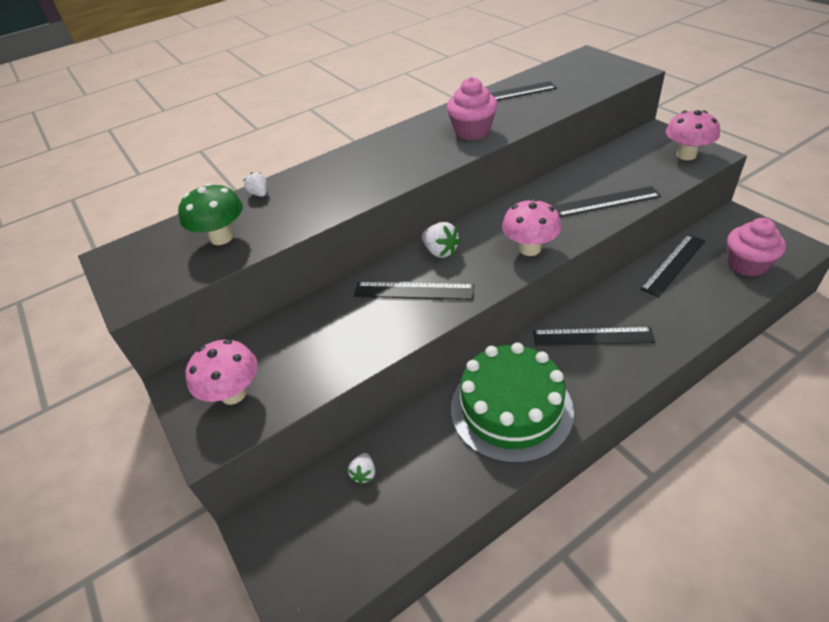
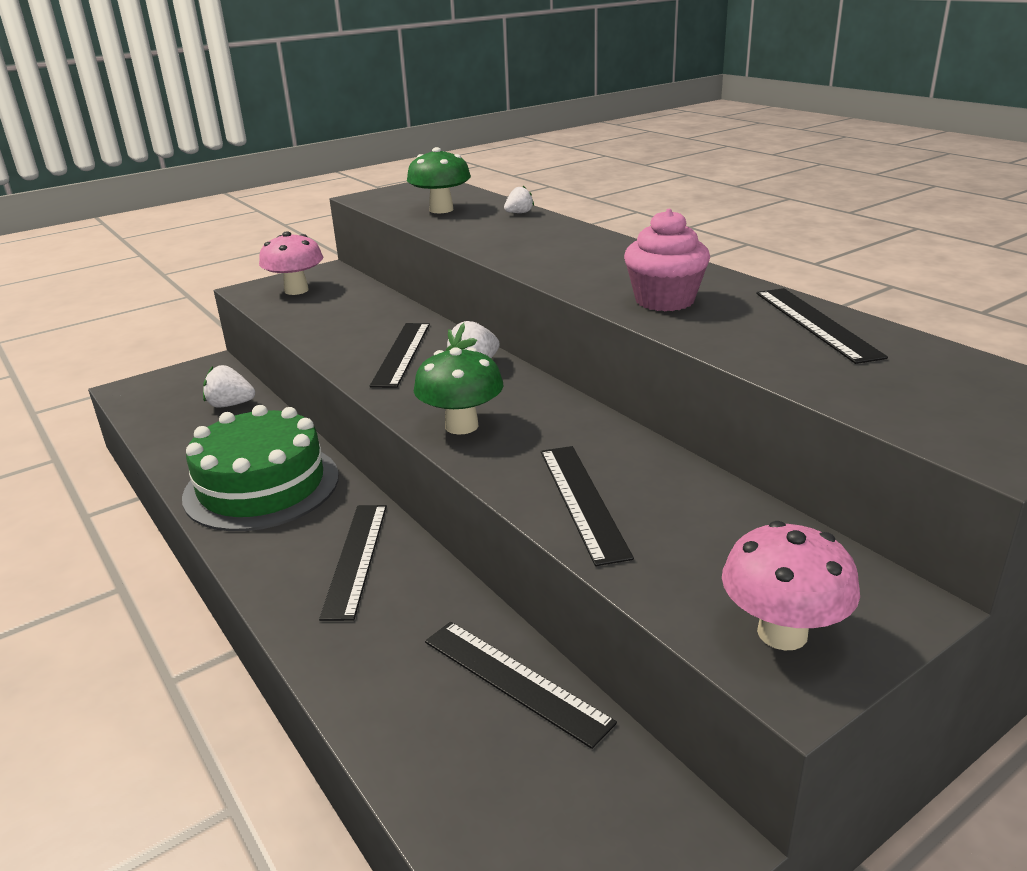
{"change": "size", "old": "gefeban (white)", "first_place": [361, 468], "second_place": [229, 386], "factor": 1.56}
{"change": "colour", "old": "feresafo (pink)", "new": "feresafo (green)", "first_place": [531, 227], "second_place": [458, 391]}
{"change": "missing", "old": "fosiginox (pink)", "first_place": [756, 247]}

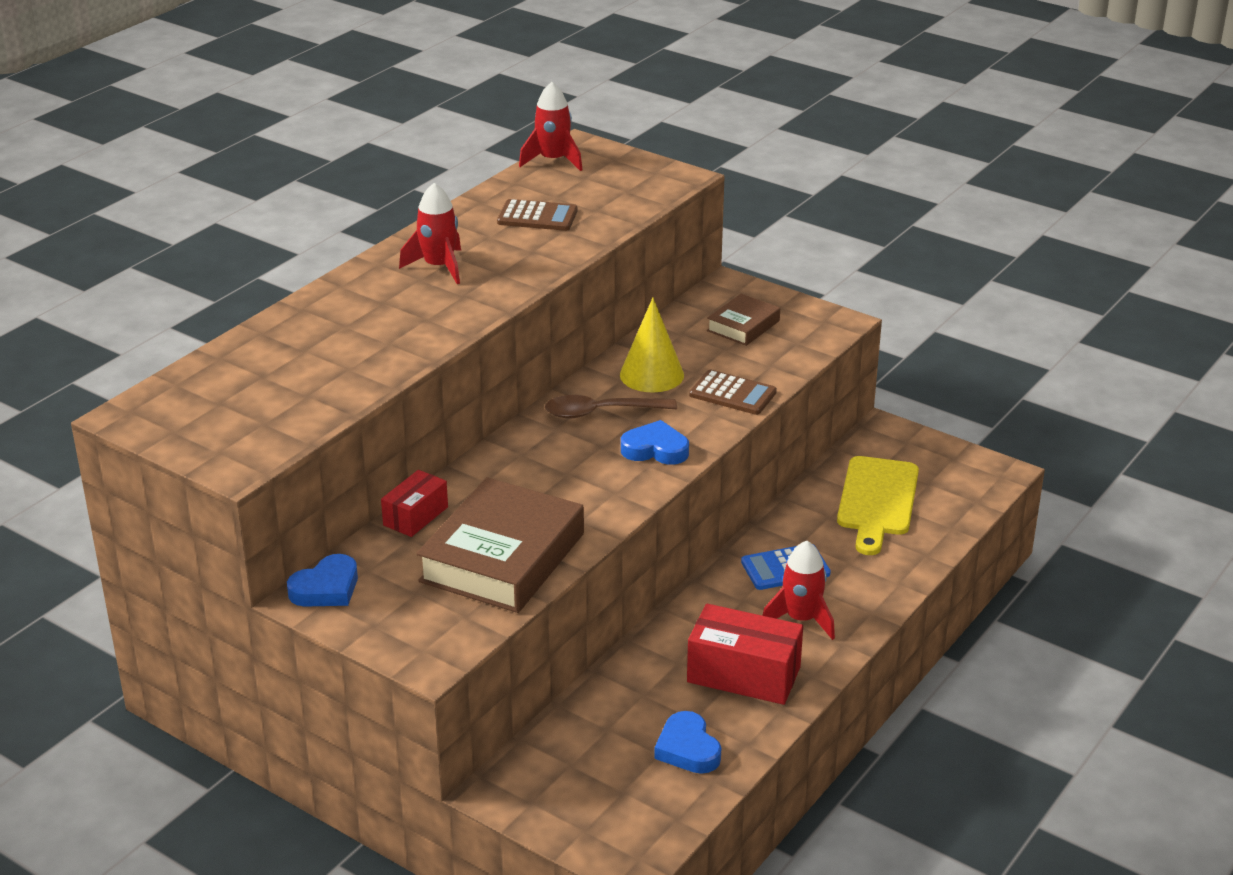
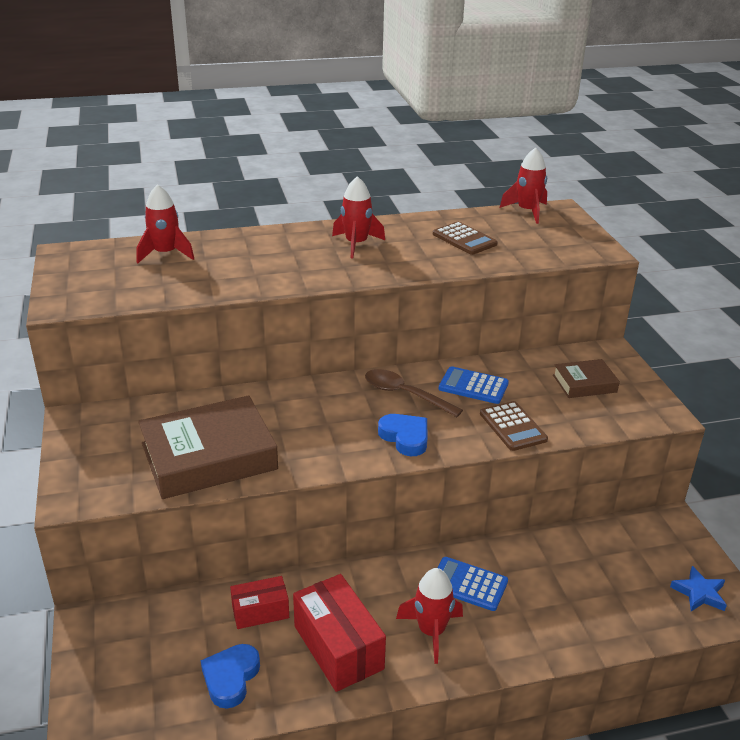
{"change": "appeared", "new": "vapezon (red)", "second_place": [165, 223]}
{"change": "relocated", "old": "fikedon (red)", "first_place": [414, 503], "second_place": [259, 602]}
{"change": "exchanged", "old": "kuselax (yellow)", "new": "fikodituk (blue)", "first_place": [652, 345], "second_place": [474, 385]}
{"change": "appeared", "new": "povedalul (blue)", "second_place": [698, 588]}
{"change": "missing", "old": "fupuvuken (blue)", "first_place": [322, 580]}
{"change": "missing", "old": "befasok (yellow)", "first_place": [878, 505]}

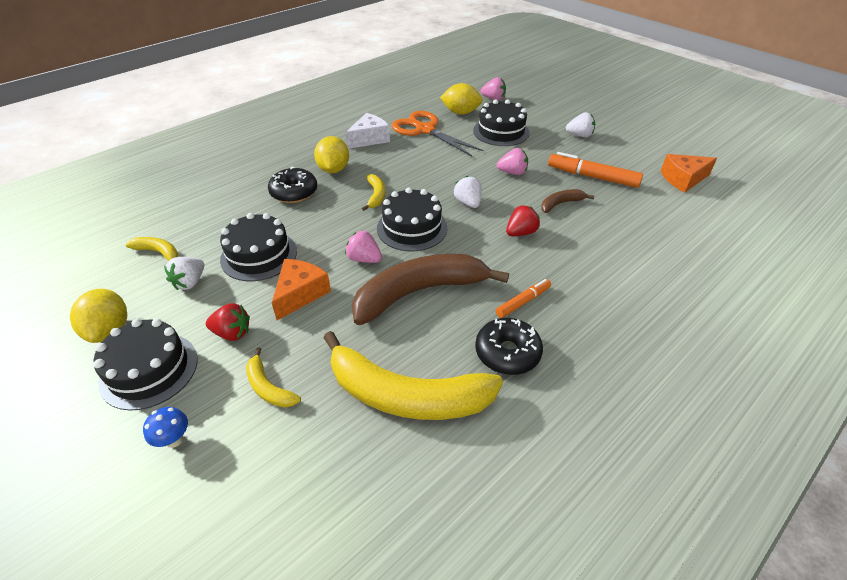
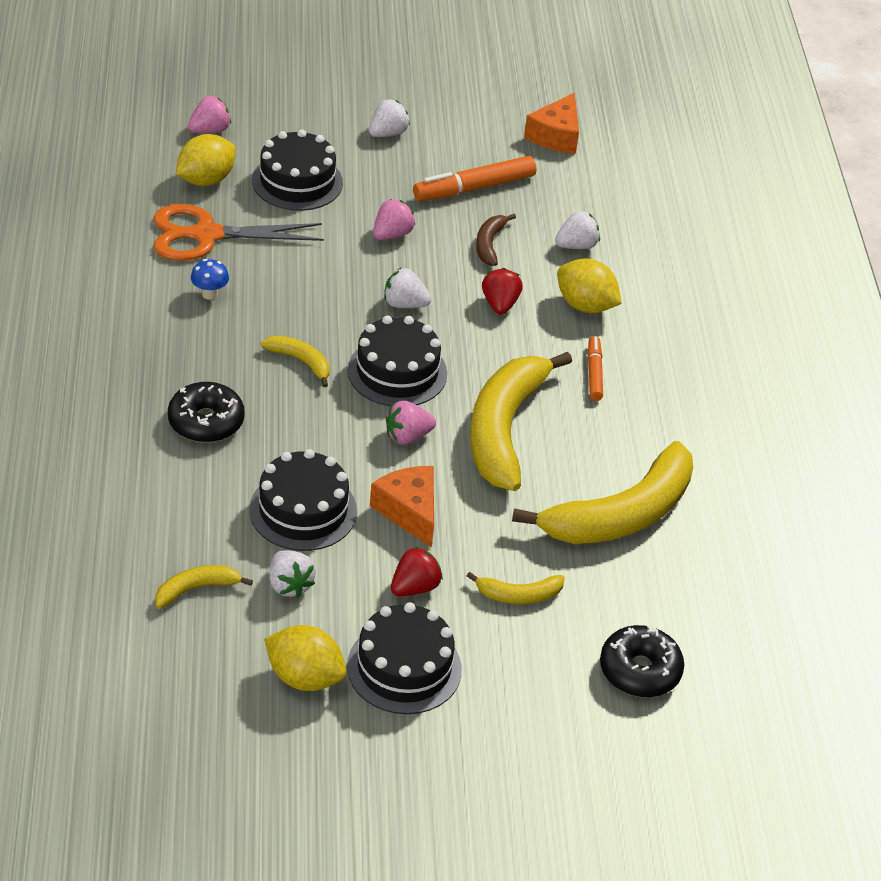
{"change": "relocated", "old": "feresafo (blue)", "first_place": [165, 427], "second_place": [210, 279]}
{"change": "colour", "old": "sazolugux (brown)", "new": "sazolugux (yellow)", "first_place": [430, 289], "second_place": [521, 421]}
{"change": "appeared", "new": "gefeban (white)", "second_place": [577, 229]}
{"change": "relocated", "old": "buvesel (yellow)", "first_place": [331, 154], "second_place": [589, 286]}
{"change": "relocated", "old": "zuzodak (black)", "first_place": [509, 346], "second_place": [642, 661]}
{"change": "missing", "old": "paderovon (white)", "first_place": [368, 131]}

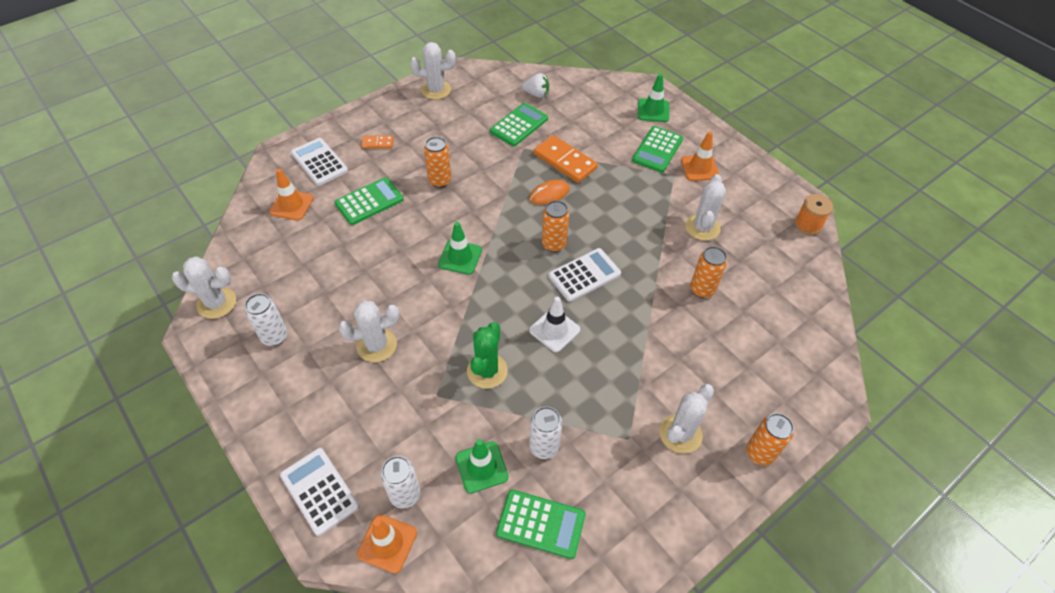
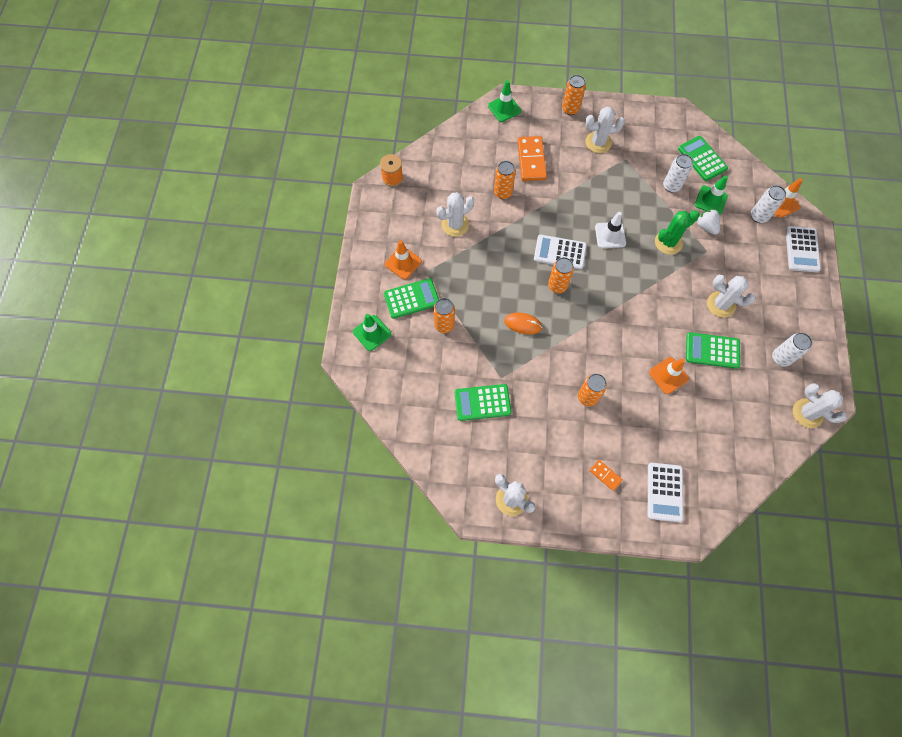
{"change": "appeared", "new": "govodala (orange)", "second_place": [444, 315]}
{"change": "relocated", "old": "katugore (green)", "first_place": [460, 248], "second_place": [504, 101]}
{"change": "relocated", "old": "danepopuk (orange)", "first_place": [566, 159], "second_place": [532, 158]}
{"change": "relocated", "old": "katugore (orange)", "first_place": [291, 195], "second_place": [669, 375]}
{"change": "relocated", "old": "fikodituk (green)", "first_place": [369, 201], "second_place": [713, 350]}
{"change": "relocated", "old": "gefeban (white)", "first_place": [535, 85], "second_place": [708, 222]}

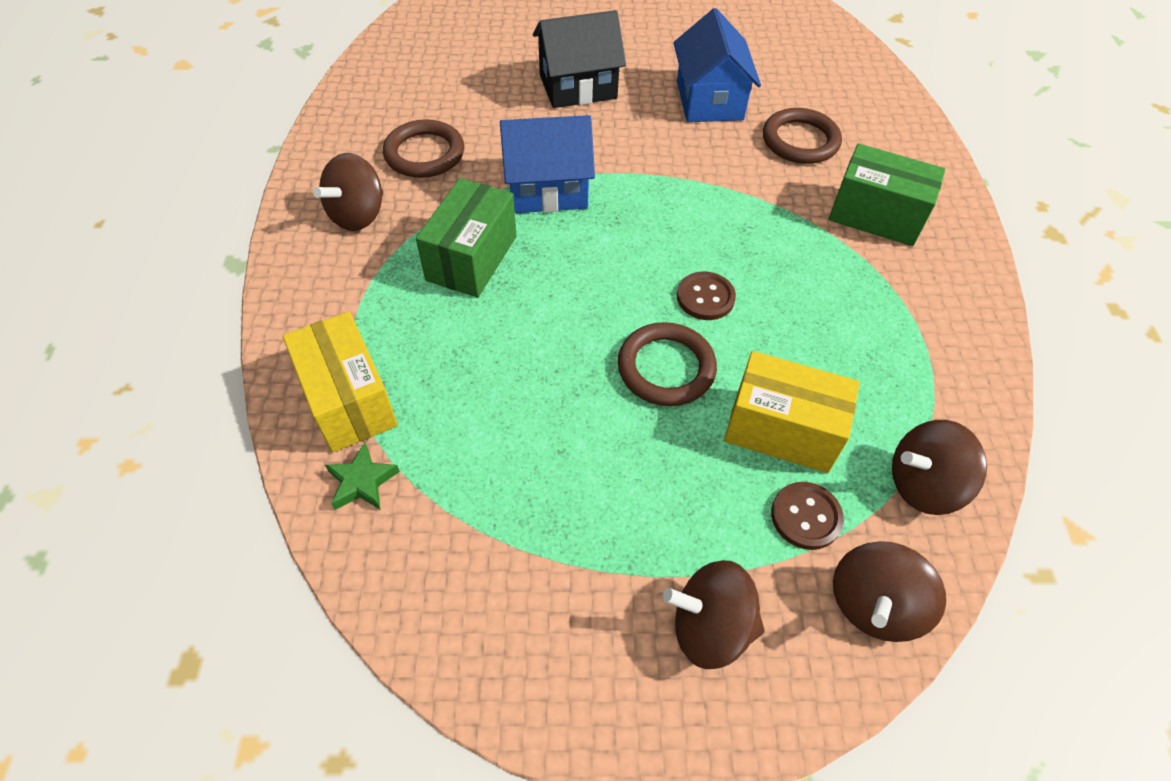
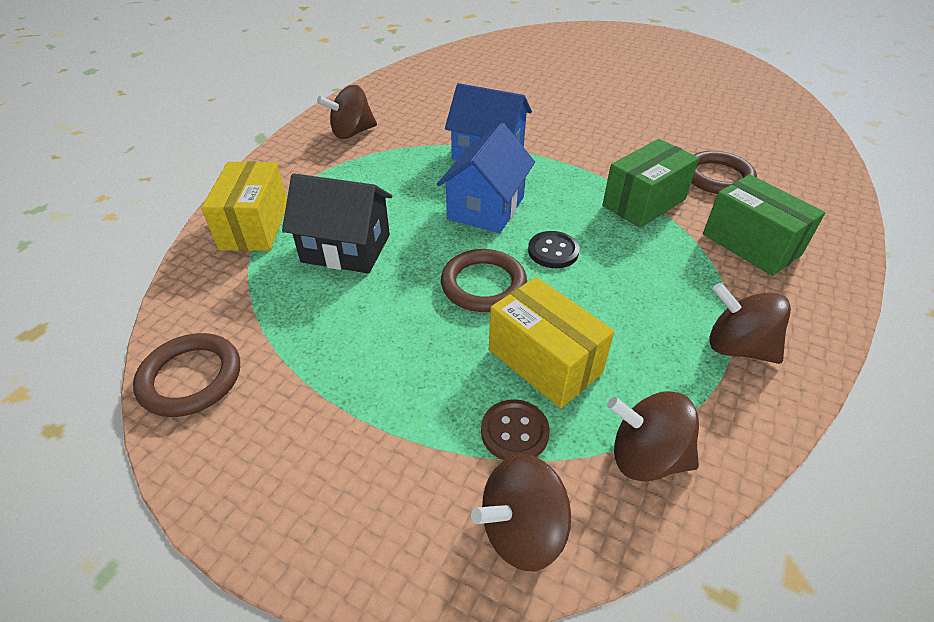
{"change": "relocated", "old": "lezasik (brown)", "first_place": [423, 148], "second_place": [186, 375]}
{"change": "relocated", "old": "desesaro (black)", "first_place": [579, 59], "second_place": [337, 223]}
{"change": "relocated", "old": "desesaro (blue)", "first_place": [717, 65], "second_place": [486, 178]}
{"change": "colour", "old": "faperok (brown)", "new": "faperok (black)", "first_place": [706, 295], "second_place": [554, 249]}
{"change": "relocated", "old": "fikedon (green)", "first_place": [466, 237], "second_place": [650, 183]}
{"change": "relocated", "old": "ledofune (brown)", "first_place": [713, 614], "second_place": [750, 323]}
{"change": "missing", "old": "povedalul (green)", "first_place": [362, 476]}

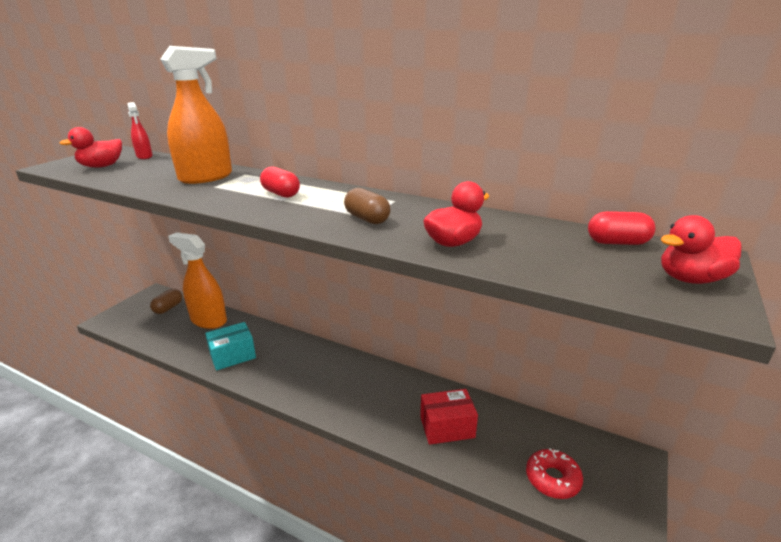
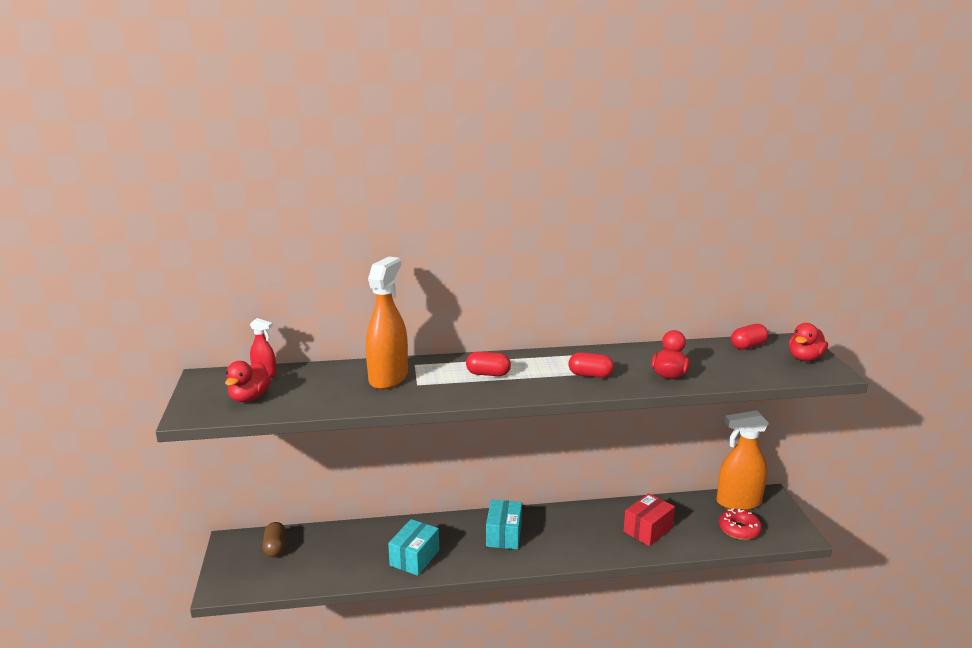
{"change": "appeared", "new": "fikedon (turquoise)", "second_place": [504, 524]}
{"change": "colour", "old": "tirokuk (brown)", "new": "tirokuk (red)", "first_place": [367, 206], "second_place": [591, 365]}
{"change": "relocated", "old": "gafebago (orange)", "first_place": [197, 280], "second_place": [742, 460]}

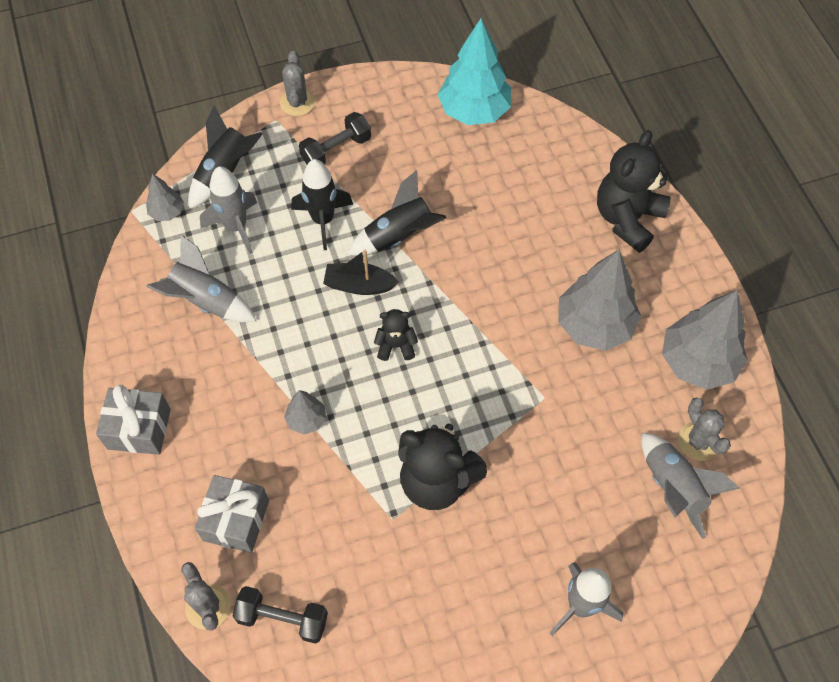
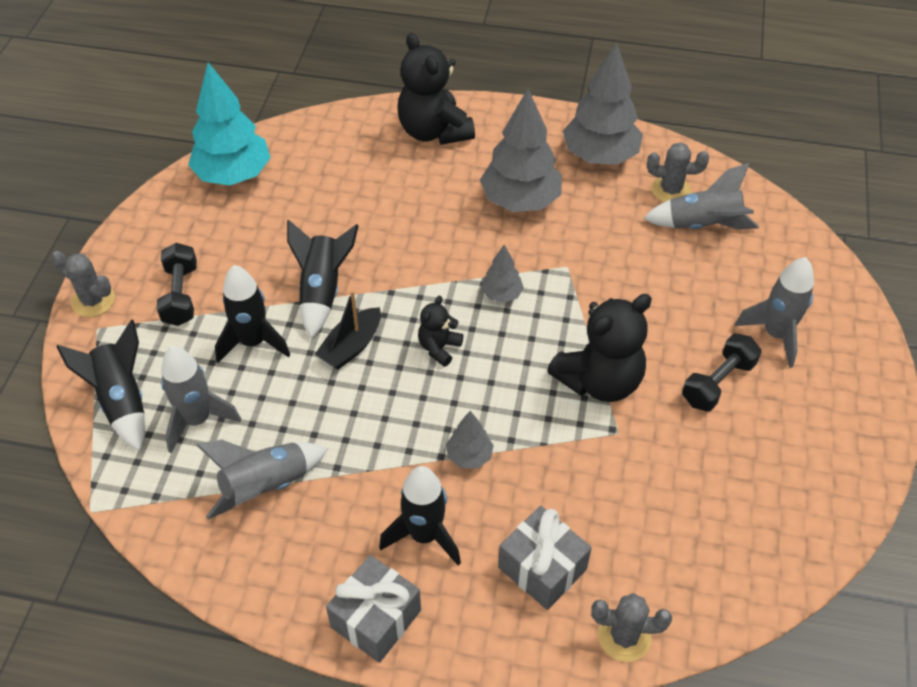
{"change": "appeared", "new": "vapezon (black)", "second_place": [420, 515]}
{"change": "relocated", "old": "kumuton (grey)", "first_place": [165, 197], "second_place": [502, 274]}
{"change": "relocated", "old": "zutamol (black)", "first_place": [280, 615], "second_place": [721, 372]}

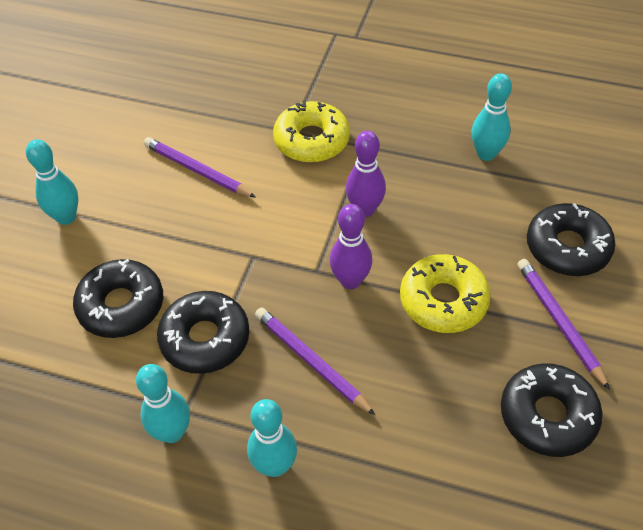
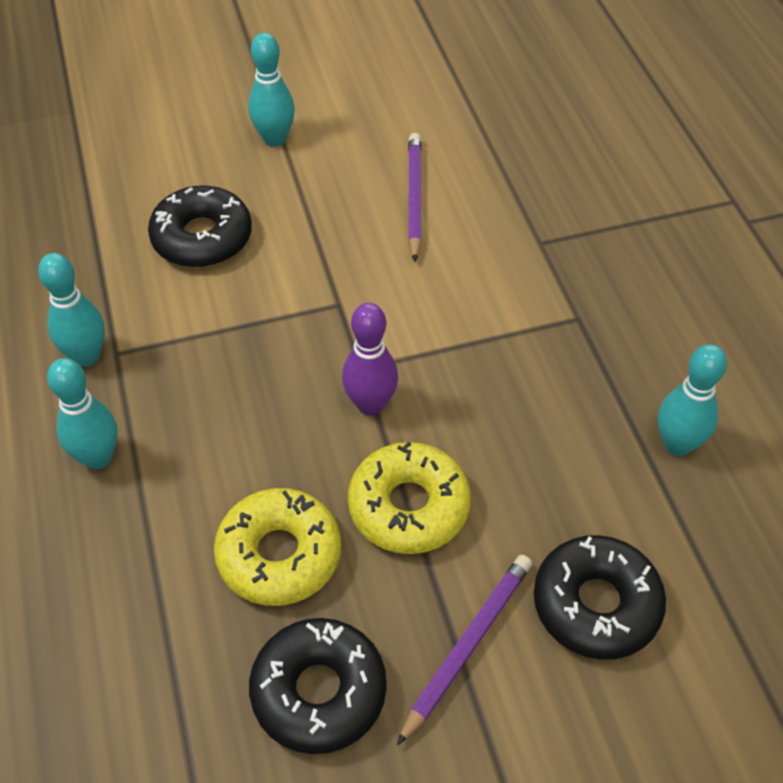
{"change": "relocated", "old": "zuzodak (yellow)", "first_place": [311, 132], "second_place": [277, 547]}
{"change": "missing", "old": "zuzodak (black)", "first_place": [203, 332]}
{"change": "missing", "old": "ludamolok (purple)", "first_place": [315, 361]}
{"change": "missing", "old": "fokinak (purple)", "first_place": [366, 174]}

